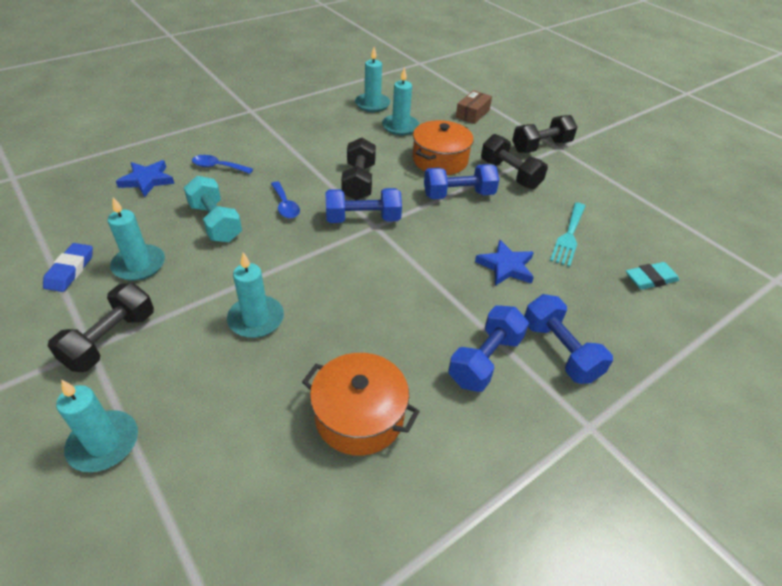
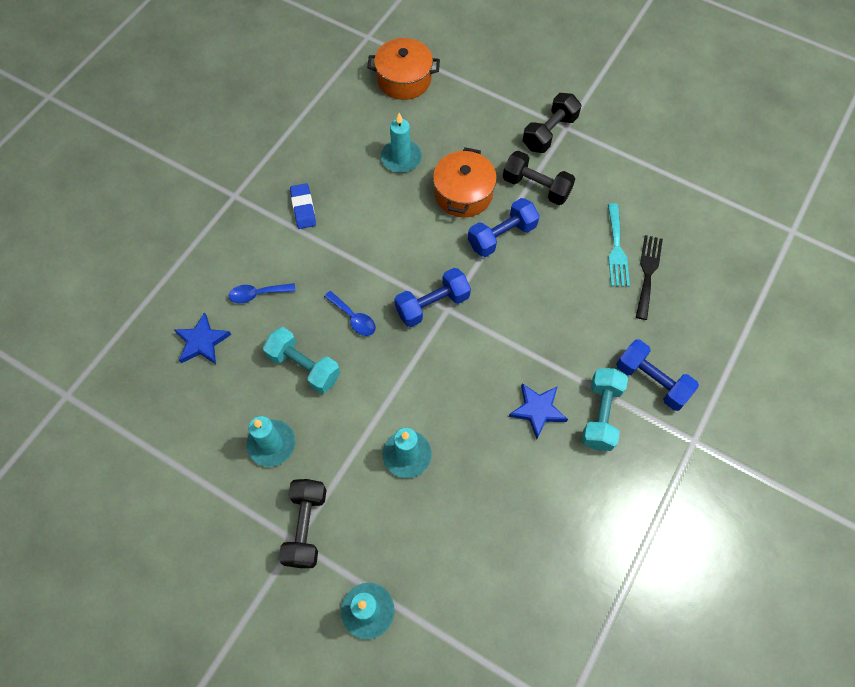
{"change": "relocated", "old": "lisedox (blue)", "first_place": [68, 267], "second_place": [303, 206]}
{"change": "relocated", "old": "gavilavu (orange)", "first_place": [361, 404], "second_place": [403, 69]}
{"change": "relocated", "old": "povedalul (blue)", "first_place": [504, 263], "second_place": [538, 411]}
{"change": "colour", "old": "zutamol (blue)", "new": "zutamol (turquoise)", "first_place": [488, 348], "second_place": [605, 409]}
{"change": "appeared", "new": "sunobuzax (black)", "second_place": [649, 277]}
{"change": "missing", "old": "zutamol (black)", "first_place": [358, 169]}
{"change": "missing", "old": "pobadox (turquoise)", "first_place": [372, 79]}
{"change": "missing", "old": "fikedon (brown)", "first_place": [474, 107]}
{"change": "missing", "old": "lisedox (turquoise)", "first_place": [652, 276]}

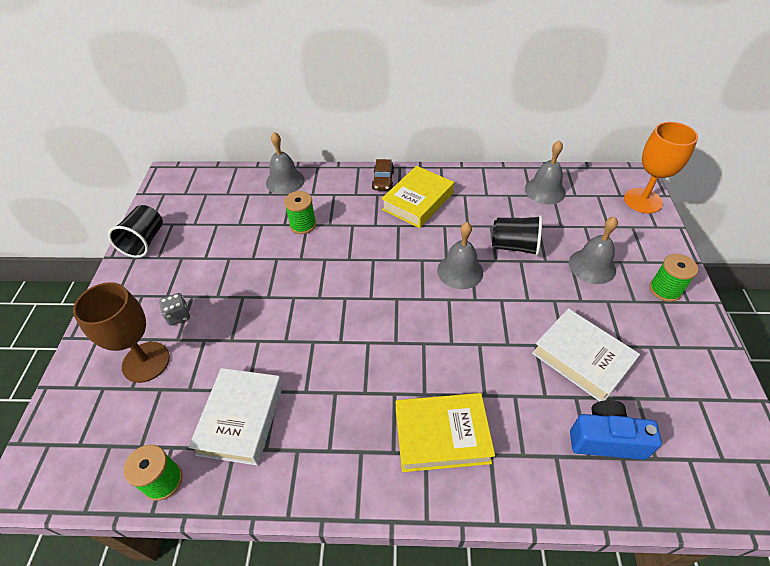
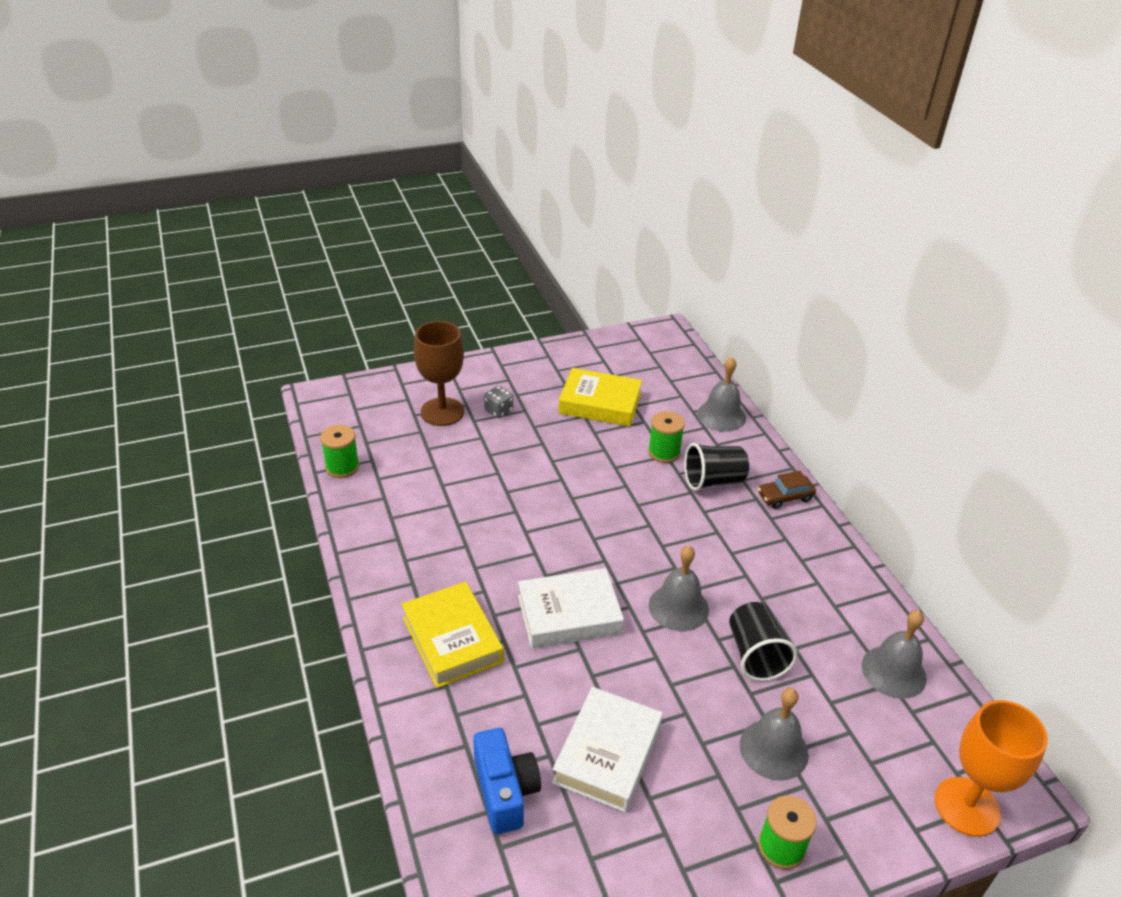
{"change": "relocated", "old": "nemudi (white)", "first_place": [235, 417], "second_place": [571, 608]}
{"change": "relocated", "old": "nemudi (yellow)", "first_place": [417, 197], "second_place": [600, 397]}
{"change": "relocated", "old": "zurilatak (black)", "first_place": [135, 231], "second_place": [716, 467]}

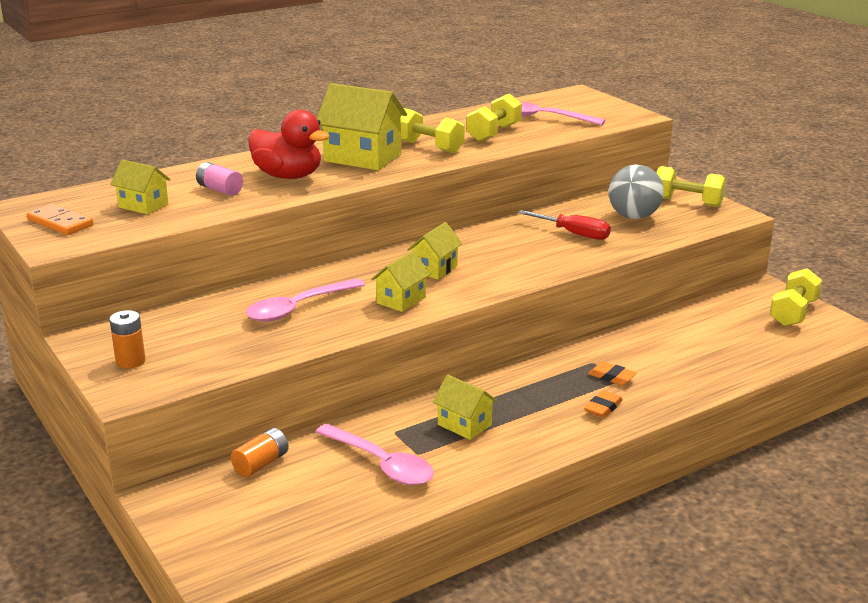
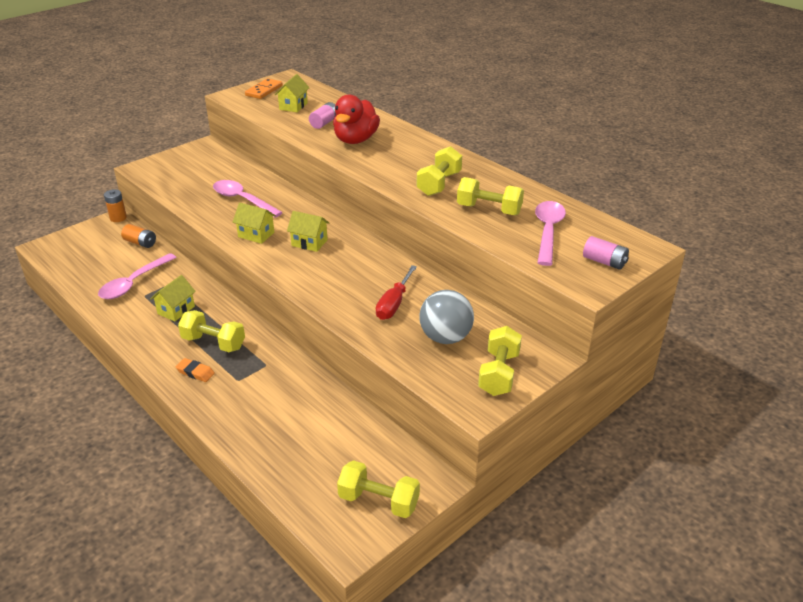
{"change": "relocated", "old": "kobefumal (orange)", "first_place": [127, 339], "second_place": [115, 205]}
{"change": "appeared", "new": "zutamol (yellow)", "second_place": [211, 331]}
{"change": "appeared", "new": "kobefumal (pink)", "second_place": [606, 253]}
{"change": "missing", "old": "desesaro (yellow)", "first_place": [362, 126]}
{"change": "missing", "old": "lisedox (orange)", "first_place": [612, 373]}

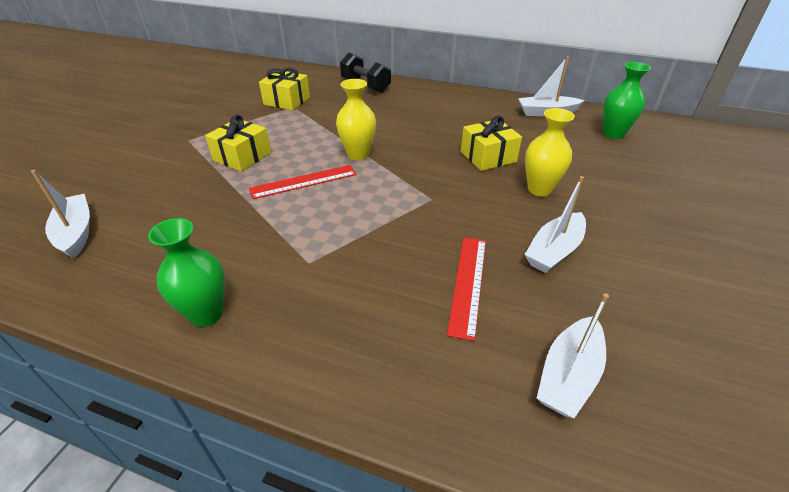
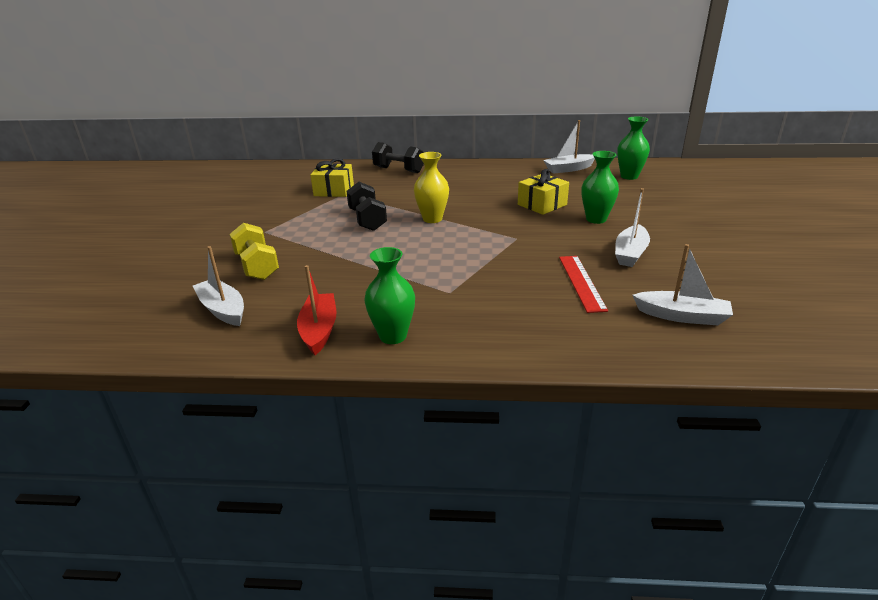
{"change": "appeared", "new": "zutamol (yellow)", "second_place": [254, 251]}
{"change": "appeared", "new": "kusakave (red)", "second_place": [316, 310]}
{"change": "appeared", "new": "zutamol (black)", "second_place": [366, 206]}
{"change": "colour", "old": "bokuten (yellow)", "new": "bokuten (green)", "first_place": [550, 152], "second_place": [600, 187]}
{"change": "spun", "old": "kusakave (white)", "first_place": [573, 355], "second_place": [683, 284], "degrees": -90}
{"change": "missing", "old": "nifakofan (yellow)", "first_place": [238, 143]}
{"change": "missing", "old": "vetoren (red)", "first_place": [302, 182]}

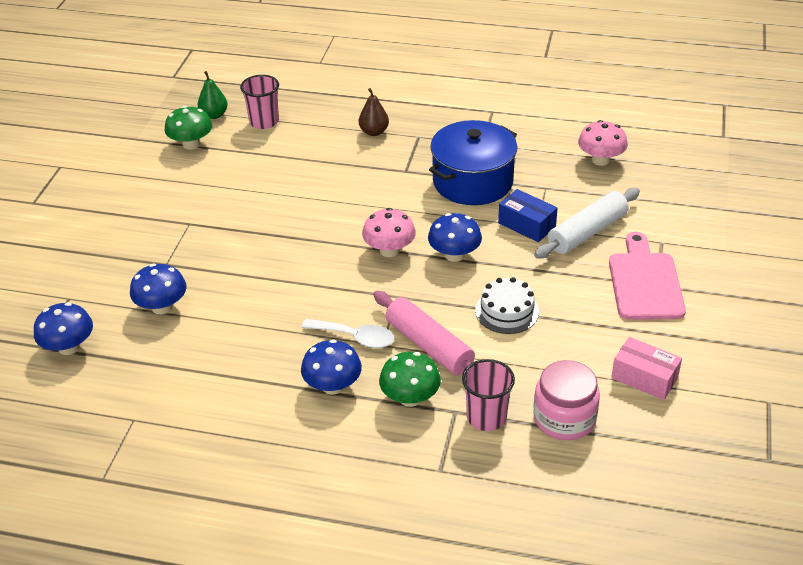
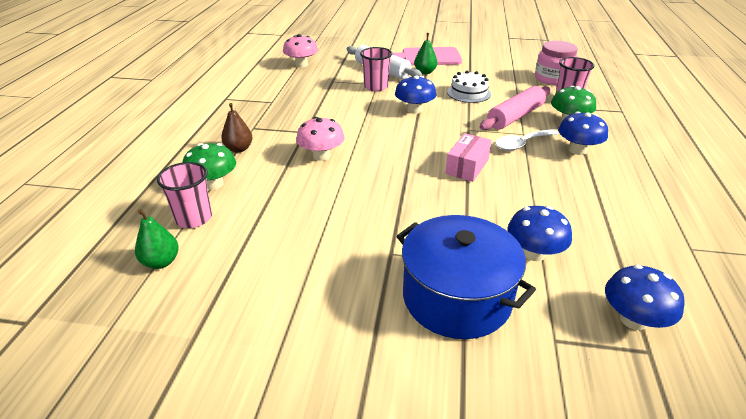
{"change": "relocated", "old": "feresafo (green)", "first_place": [188, 128], "second_place": [209, 166]}
{"change": "relocated", "old": "feresafo (pink)", "first_place": [389, 232], "second_place": [320, 139]}
{"change": "exchanged", "old": "fikedon (blue)", "new": "zurilatak (pink)", "first_place": [528, 215], "second_place": [376, 69]}
{"change": "relocated", "old": "gavilavu (blue)", "first_place": [473, 162], "second_place": [466, 277]}
{"change": "appeared", "new": "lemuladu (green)", "second_place": [425, 53]}
{"change": "relocated", "old": "fikedon (pink)", "first_place": [646, 368], "second_place": [468, 157]}
{"change": "spun", "old": "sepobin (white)", "first_place": [347, 333], "second_place": [527, 140], "degrees": -135}

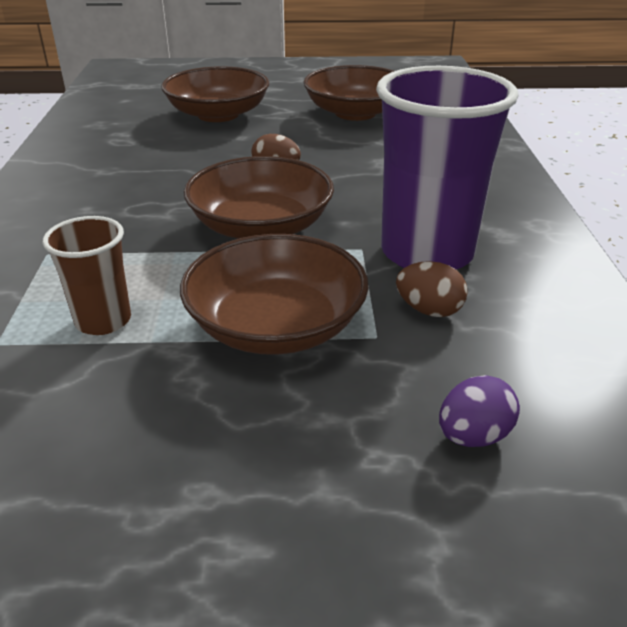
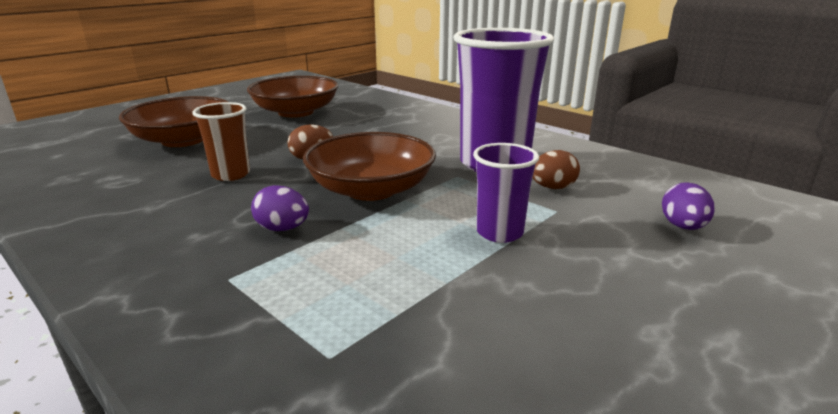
{"change": "relocated", "old": "zurilatak (brown)", "first_place": [87, 275], "second_place": [221, 141]}
{"change": "appeared", "new": "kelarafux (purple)", "second_place": [280, 208]}
{"change": "exchanged", "old": "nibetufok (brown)", "new": "zurilatak (purple)", "first_place": [274, 294], "second_place": [506, 193]}

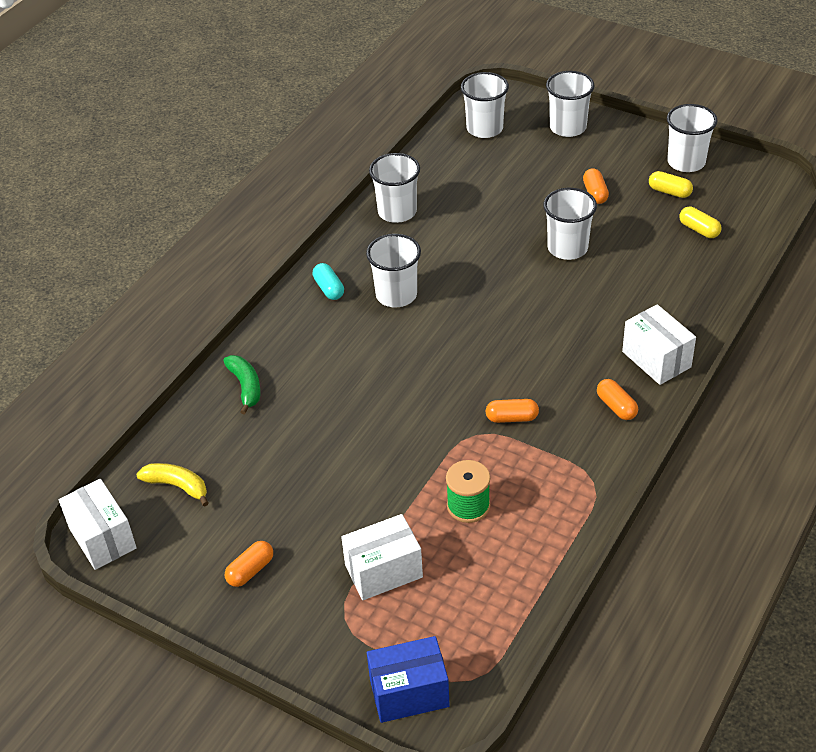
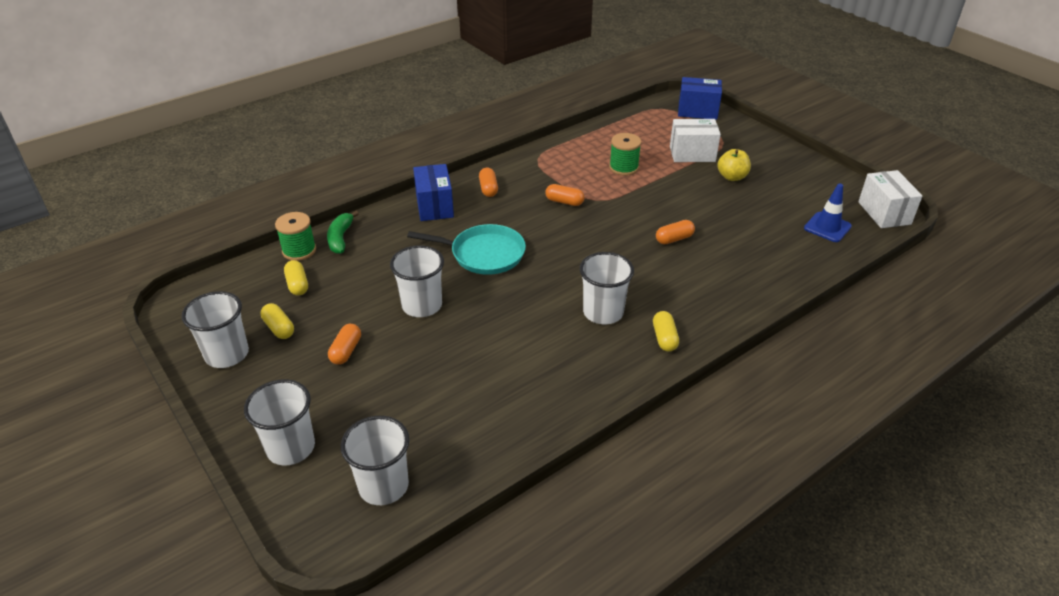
{"change": "appeared", "new": "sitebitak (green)", "second_place": [295, 236]}
{"change": "relocated", "old": "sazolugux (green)", "first_place": [242, 385], "second_place": [343, 232]}
{"change": "appeared", "new": "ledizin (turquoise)", "second_place": [466, 249]}
{"change": "colour", "old": "fikedon (white)", "new": "fikedon (blue)", "first_place": [659, 344], "second_place": [433, 192]}
{"change": "colour", "old": "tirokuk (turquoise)", "new": "tirokuk (yellow)", "first_place": [328, 281], "second_place": [666, 331]}
{"change": "relocated", "old": "tirokuk (orange)", "first_place": [249, 564], "second_place": [675, 232]}
{"change": "appeared", "new": "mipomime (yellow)", "second_place": [734, 165]}
{"change": "exchanged", "old": "sazolugux (yellow)", "new": "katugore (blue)", "first_place": [172, 485], "second_place": [828, 212]}
{"change": "missing", "old": "zurilatak (white)", "first_place": [394, 188]}

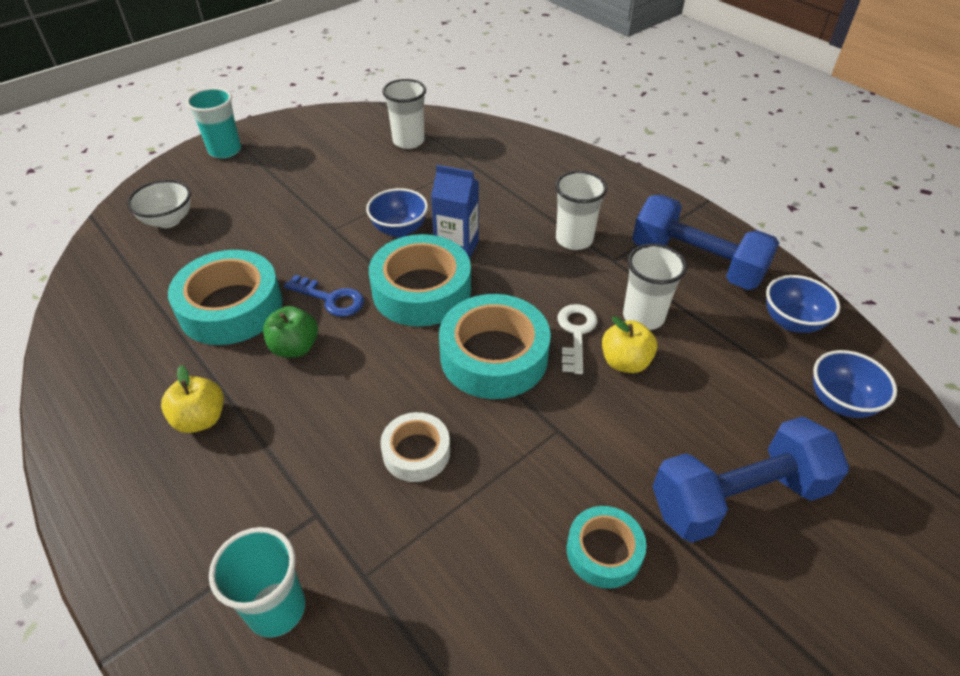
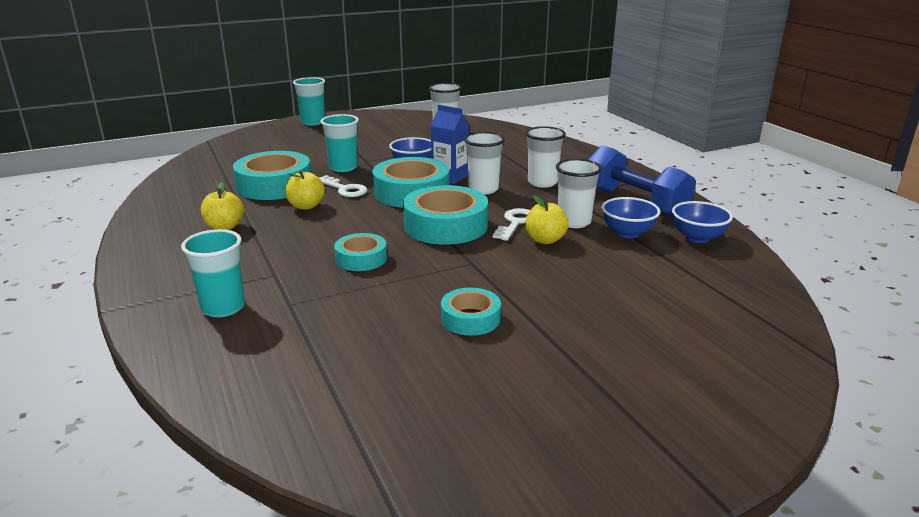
{"change": "colour", "old": "mipomime (green)", "new": "mipomime (yellow)", "first_place": [290, 332], "second_place": [305, 190]}
{"change": "colour", "old": "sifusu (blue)", "new": "sifusu (white)", "first_place": [324, 296], "second_place": [342, 186]}
{"change": "appeared", "new": "zurilatak (turquoise)", "second_place": [339, 143]}
{"change": "colour", "old": "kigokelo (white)", "new": "kigokelo (turquoise)", "first_place": [415, 447], "second_place": [360, 252]}
{"change": "appeared", "new": "zurilatak (white)", "second_place": [484, 163]}
{"change": "relocated", "old": "nibetufok (blue)", "first_place": [855, 384], "second_place": [631, 217]}
{"change": "missing", "old": "nibetufok (white)", "first_place": [159, 204]}
{"change": "missing", "old": "zutamol (blue)", "first_place": [750, 479]}

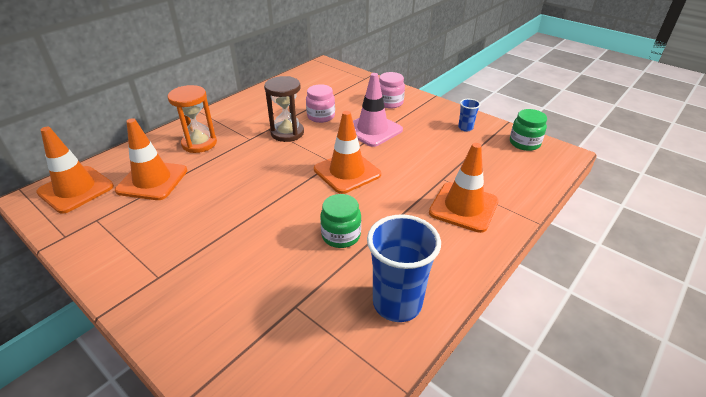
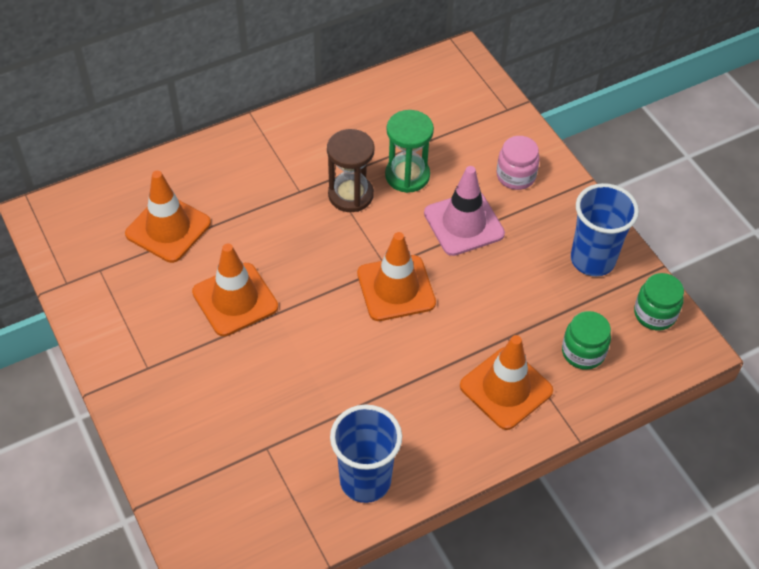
{"change": "relocated", "old": "katugore (orange)", "first_place": [75, 170], "second_place": [235, 289]}
{"change": "exchanged", "old": "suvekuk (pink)", "new": "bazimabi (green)", "first_place": [320, 103], "second_place": [409, 151]}
{"change": "relocated", "old": "suvekuk (green)", "first_place": [340, 221], "second_place": [586, 340]}
{"change": "size", "old": "zurilatak (blue)", "first_place": [469, 115], "second_place": [605, 229], "factor": 2.11}
{"change": "missing", "old": "bazimabi (orange)", "first_place": [192, 119]}

